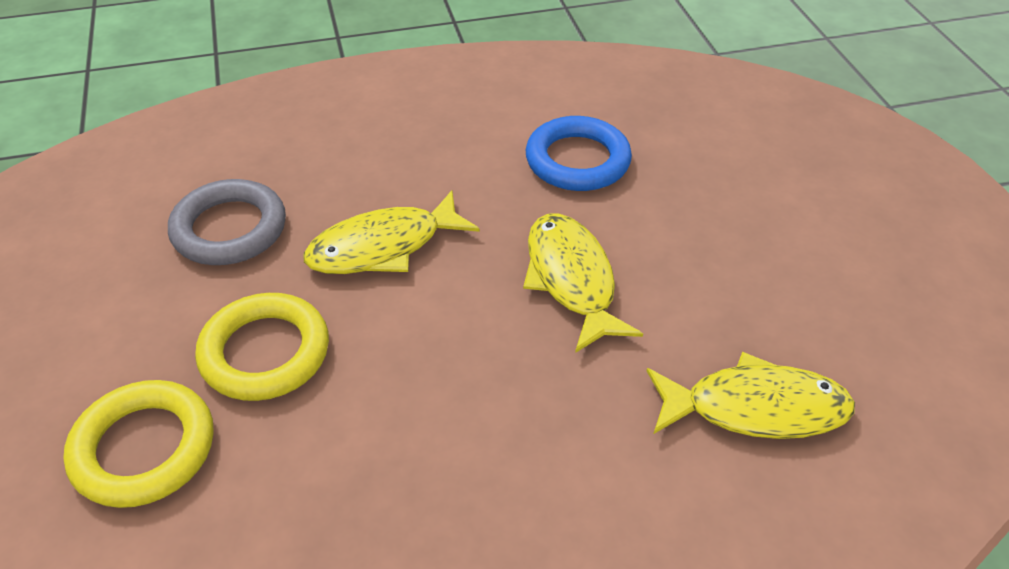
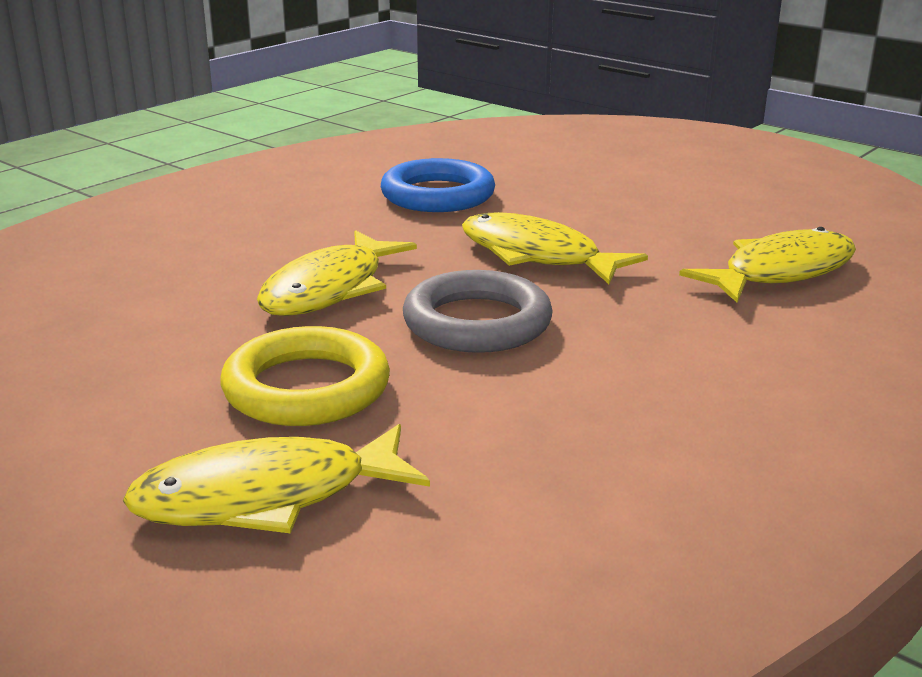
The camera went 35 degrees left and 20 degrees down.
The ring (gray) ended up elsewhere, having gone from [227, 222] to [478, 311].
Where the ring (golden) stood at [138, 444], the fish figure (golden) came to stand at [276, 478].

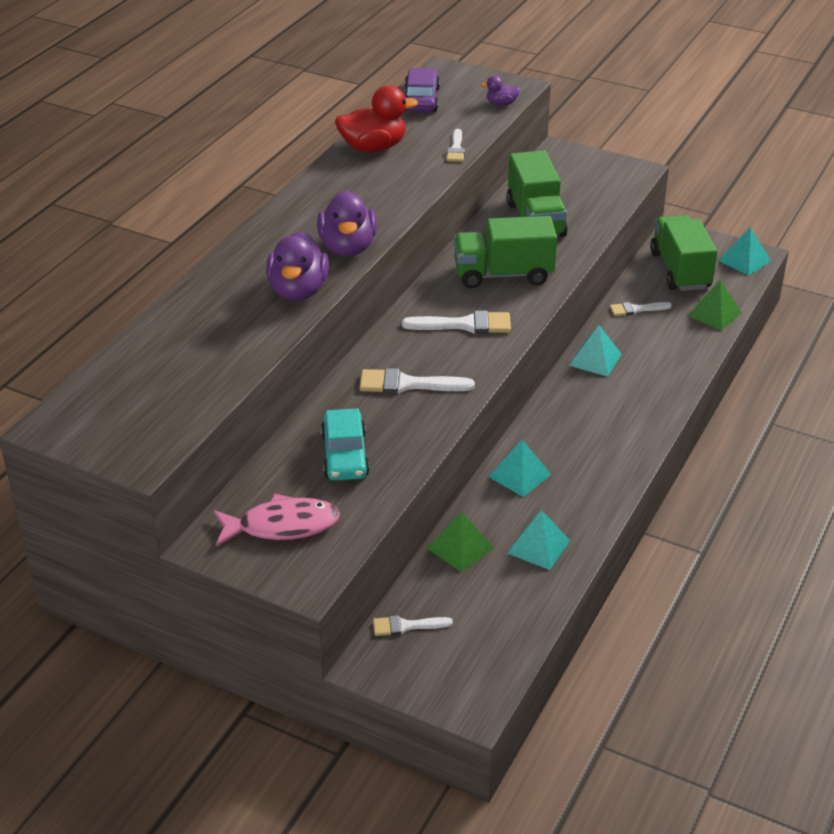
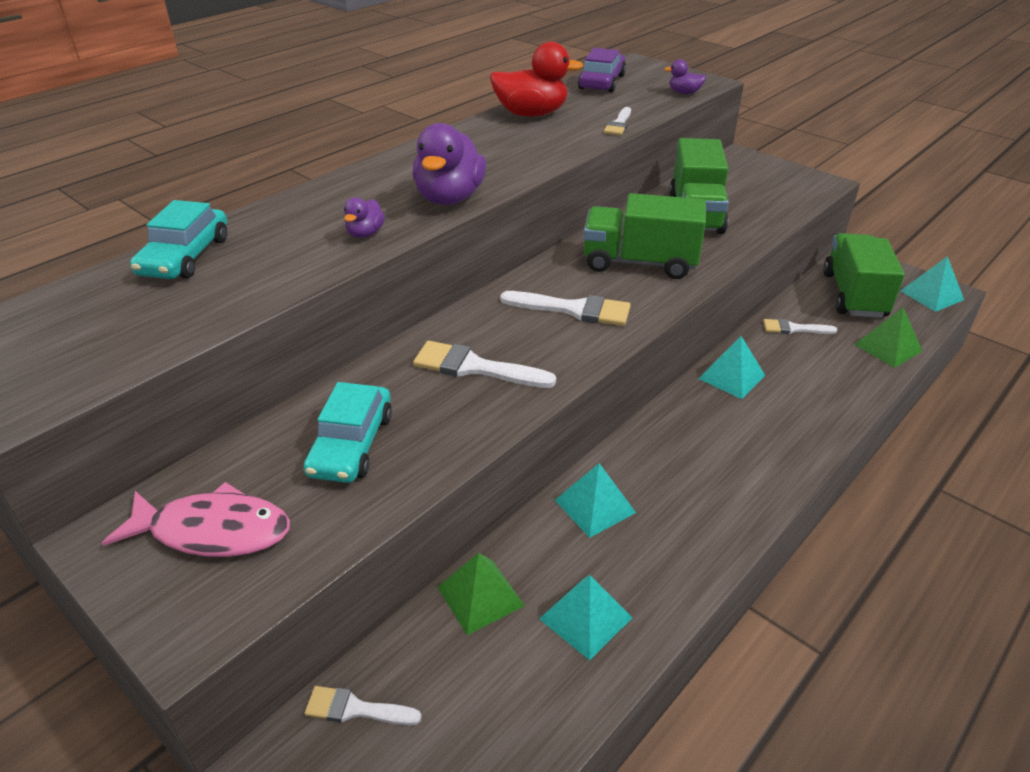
The camera went 15 degrees right and 0 degrees up.
The second view gained the automobile (turquoise) at [178, 239].
The size of the rubber duck (purple) at [297, 266] changed by a factor of 0.49.

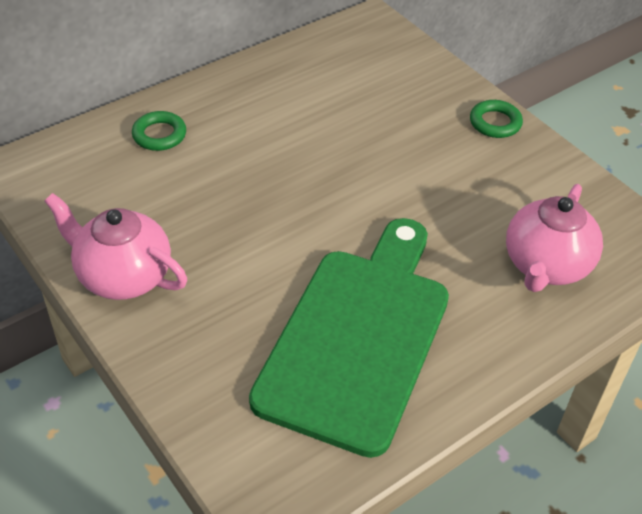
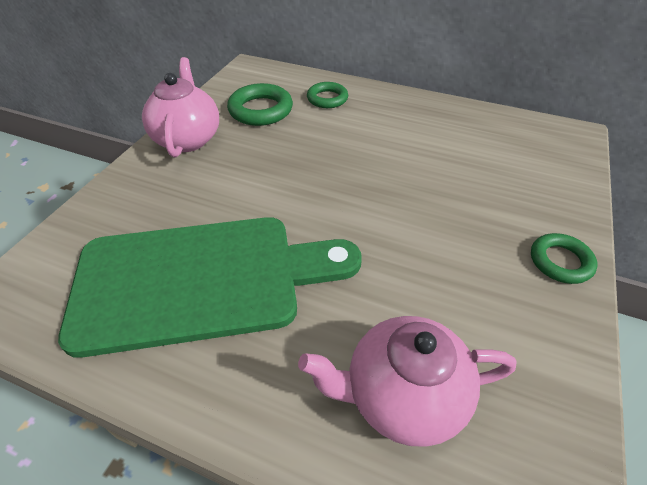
The camera went 60 degrees right and 0 degrees up.
The second view gained the ring (leaf-green) at [260, 104].

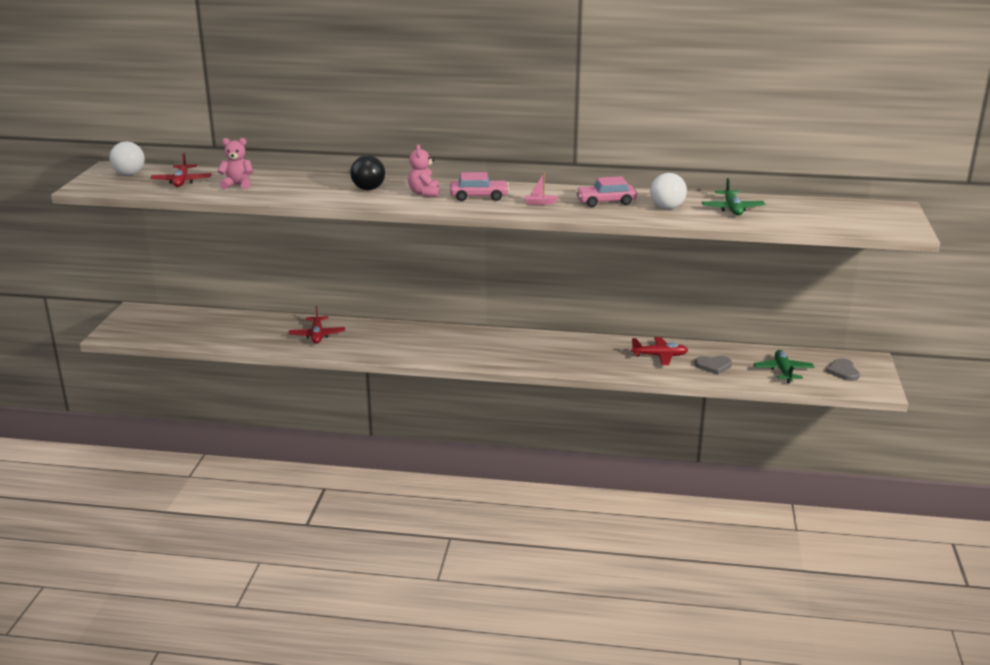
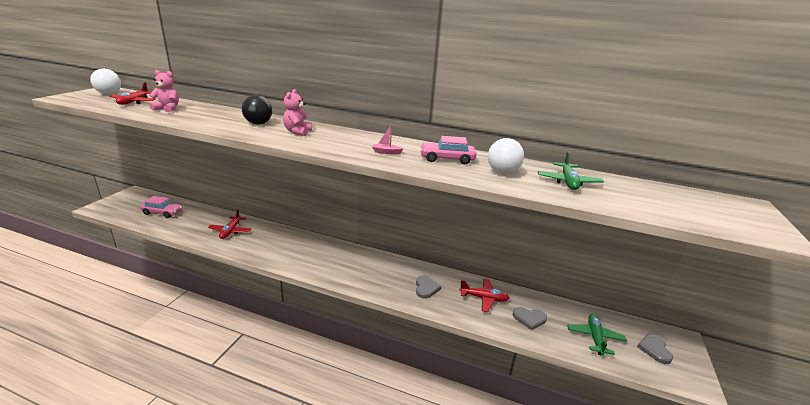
The camera went 10 degrees right and 0 degrees up.
The second view gained the love heart (gray) at [428, 287].
The automobile (rosy) ended up elsewhere, having gone from [479, 186] to [161, 207].

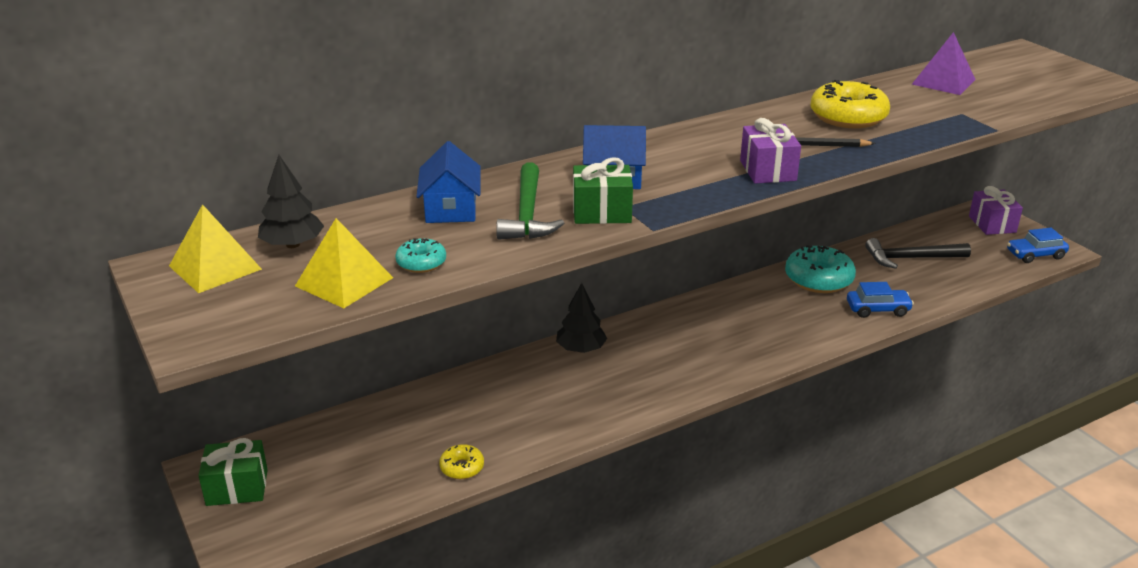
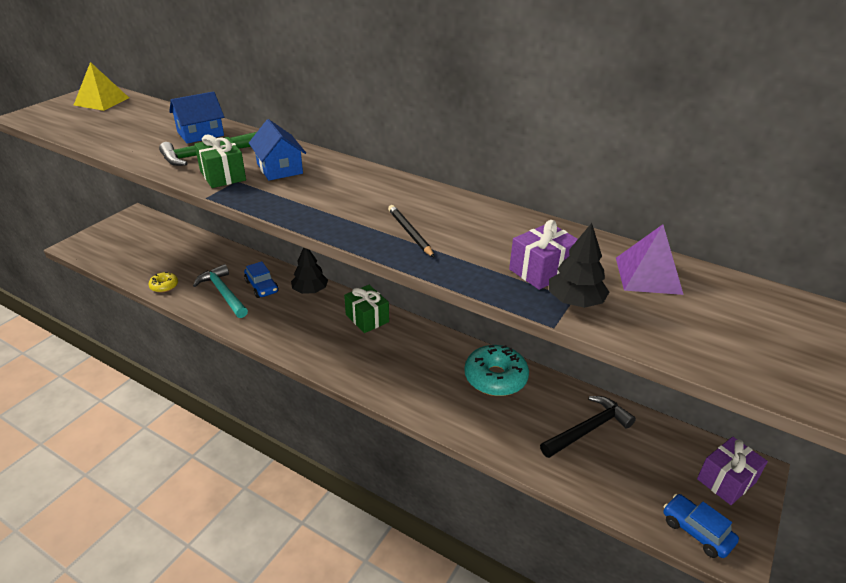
The camera went 60 degrees right and 5 degrees up.
The second view lost the pyramid shape (golden) at [344, 263].
The second view lost the doughnut (turquoise) at [420, 255].
The second view lost the doughnut (golden) at [850, 104].
The second view gained the carpenter's hammer (turquoise) at [220, 291].
The present (leaf-green) ended up elsewhere, having gone from [233, 472] to [366, 309].
The toy tree (black) ended up elsewhere, having gone from [291, 201] to [579, 265].
The present (purple) ended up elsewhere, having gone from [770, 151] to [543, 255].
The automobile (cobalt) ended up elsewhere, having gone from [880, 300] to [261, 279].
The carpenter's hammer (black) at [918, 253] ended up facing another way, 90 degrees clockwise from before.

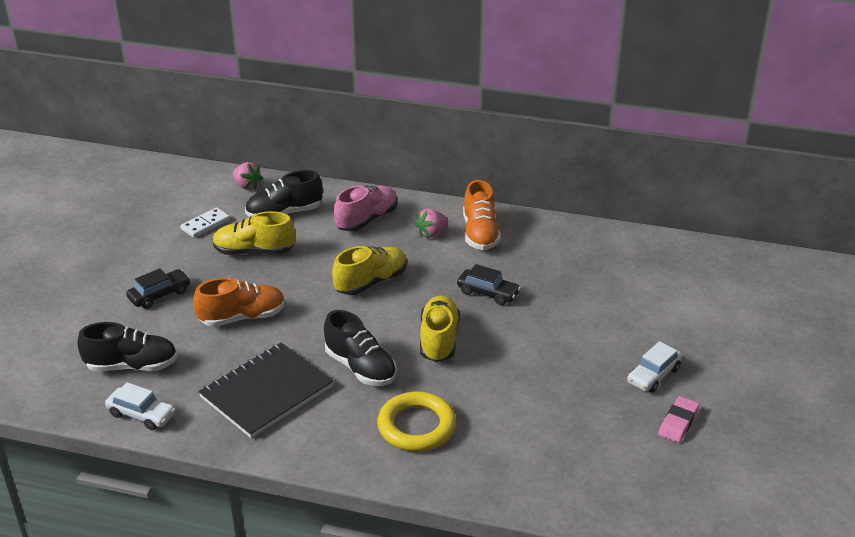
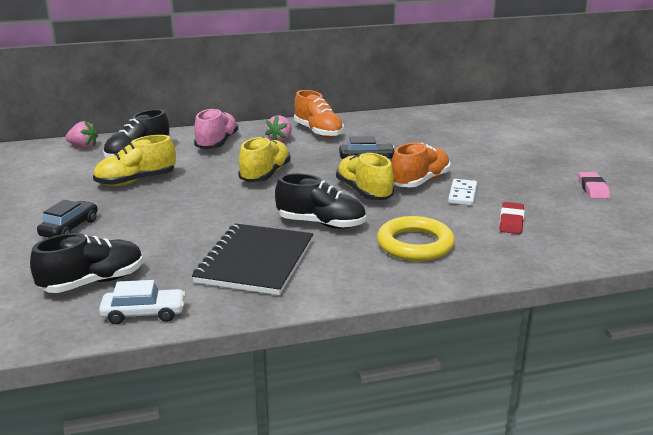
The camera went 30 degrees left and 10 degrees down.
The second view lost the automobile (snow-white) at [655, 366].
The second view gained the pencil eraser (scarlet) at [512, 218].
The domino (snow-white) ended up elsewhere, having gone from [205, 222] to [462, 192].
The sneaker (orange-coloured) ended up elsewhere, having gone from [239, 302] to [420, 165].

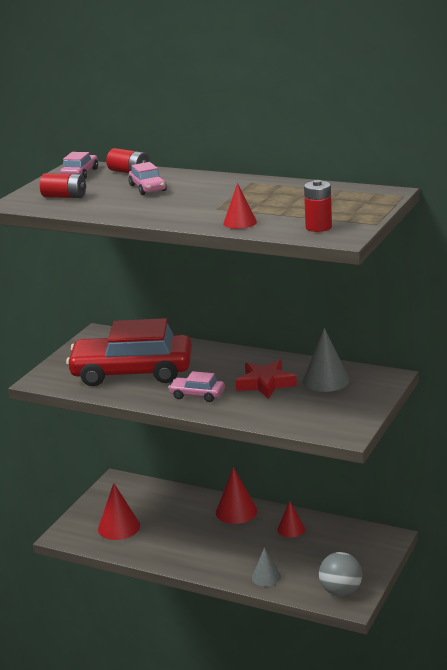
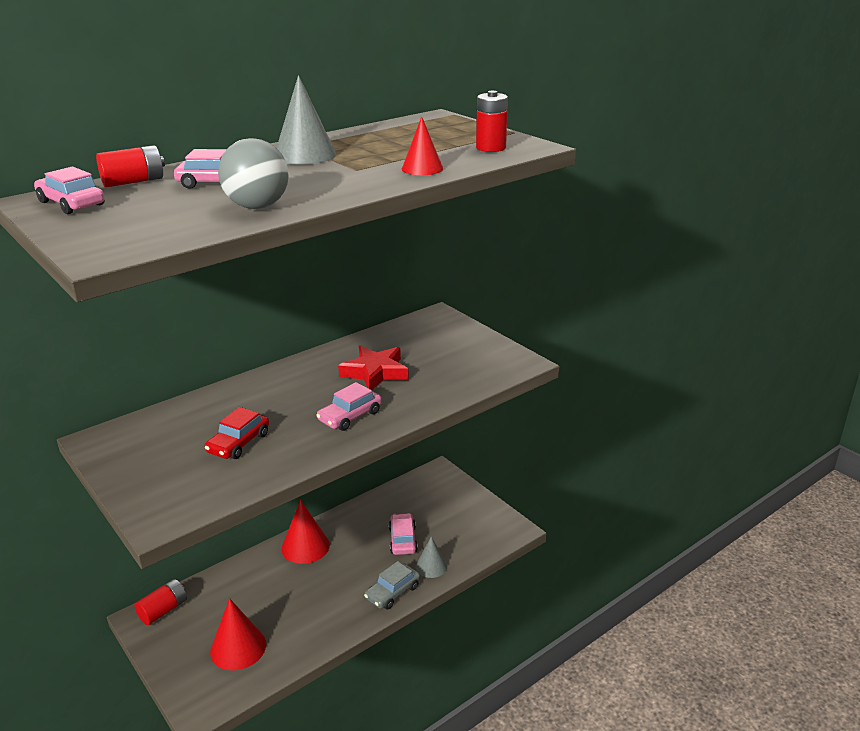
The camera went 65 degrees left and 5 degrees up.
The second view lost the solid cone (scarlet) at [291, 519].
The second view gained the automobile (gray) at [392, 585].
The second view gained the automobile (rosy) at [403, 534].
The power cell (scarlet) ended up elsewhere, having gone from [63, 185] to [160, 602].
The solid cone (gray) ended up elsewhere, having gone from [326, 360] to [306, 120].
The ball (gray) ended up elsewhere, having gone from [340, 574] to [253, 173].
The size of the automobile (scarlet) at [129, 352] changed by a factor of 0.43.

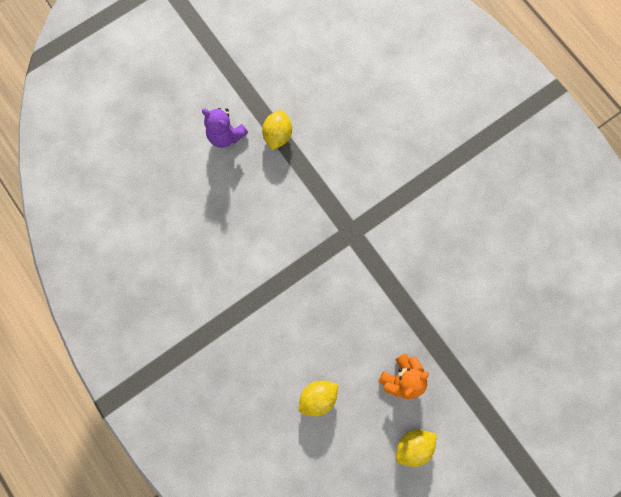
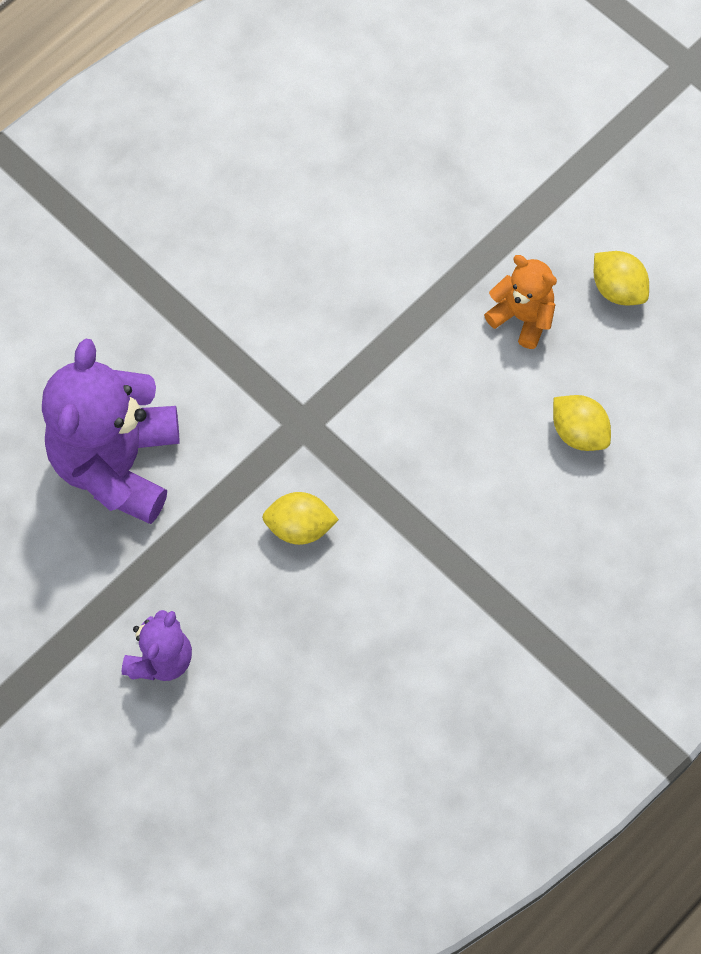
The camera went 100 degrees left and 10 degrees down.
The second view gained the teddy (purple) at [110, 431].
The lemon (golden) ended up elsewhere, having gone from [277, 130] to [300, 518].

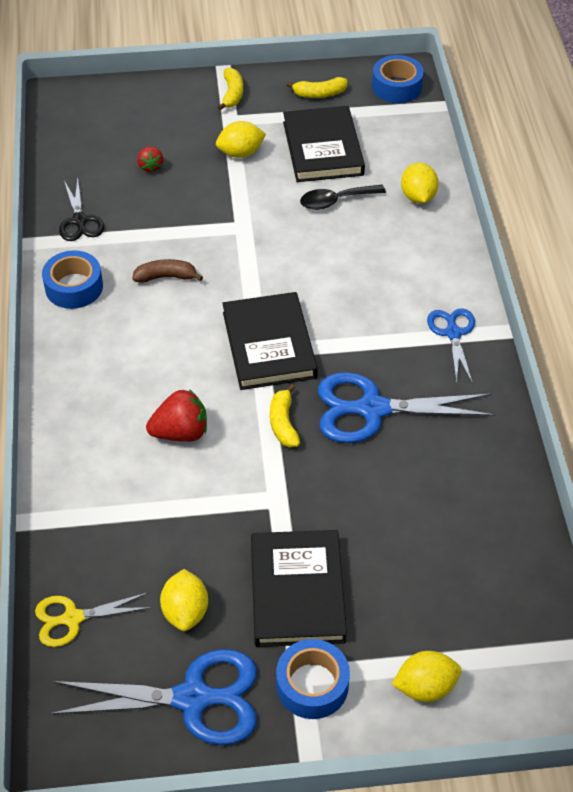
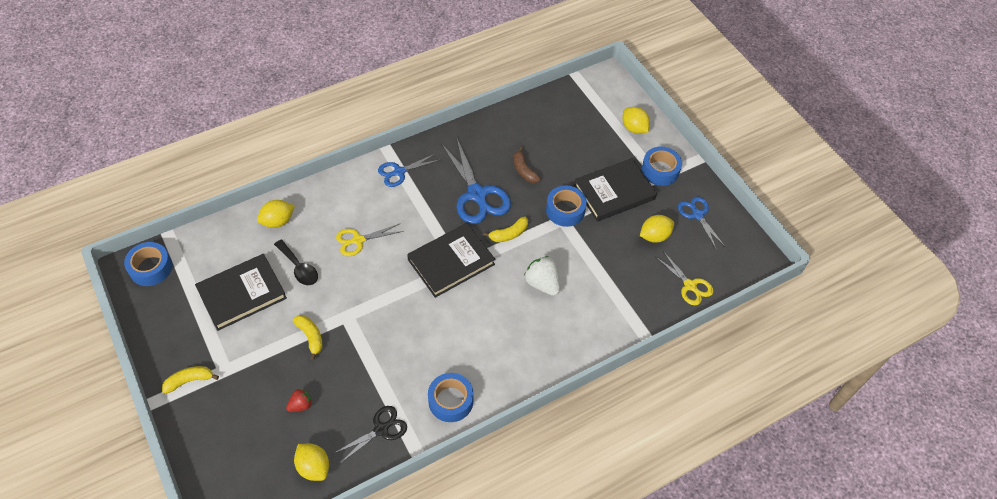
The camera went 115 degrees left and 5 degrees up.
The second view gained the scissors (golden) at [369, 240].
The second view gained the roll of tape (cobalt) at [566, 206].
The banana fruit (brown) ended up elsewhere, having gone from [167, 271] to [527, 165].
The lemon (golden) ended up elsewhere, having gone from [241, 139] to [311, 462].
The banana fruit (golden) ended up elsewhere, having gone from [316, 87] to [308, 337].
What was the strawberry (scarlet) at [176, 415] turned into the strawberry (snow-white) at [542, 276].
The size of the scissors (cobalt) at [153, 697] changed by a factor of 0.58.

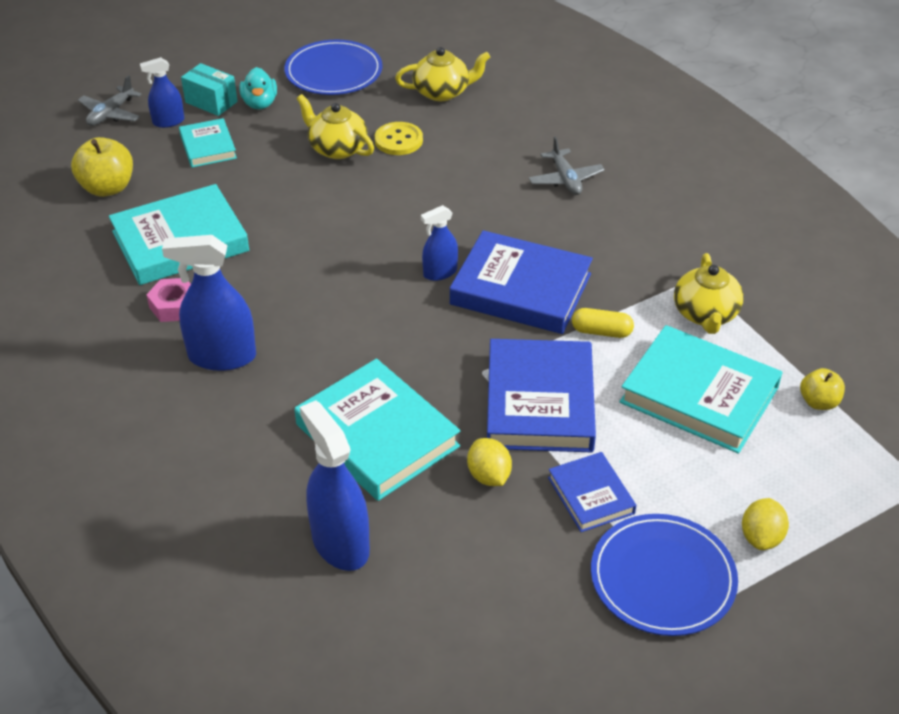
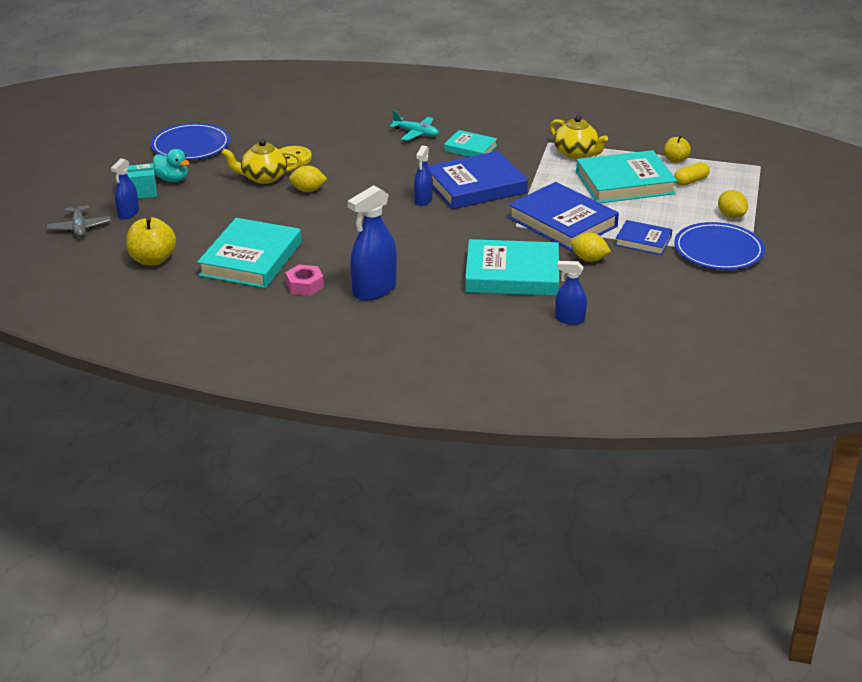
The camera went 45 degrees left and 10 degrees down.
The second view lost the china teapot (golden) at [442, 74].
The second view gained the lemon (golden) at [308, 178].
The book (turquoise) ended up elsewhere, having gone from [208, 142] to [470, 143].
The pill shape (golden) ended up elsewhere, having gone from [603, 323] to [692, 174].
What was the toy plane (gray) at [567, 165] turned into the toy plane (turquoise) at [414, 125].
The size of the spray cleaner (cobalt) at [335, 485] changed by a factor of 0.57.

